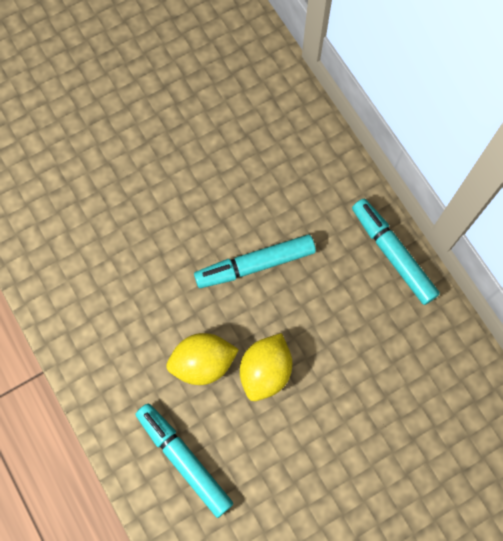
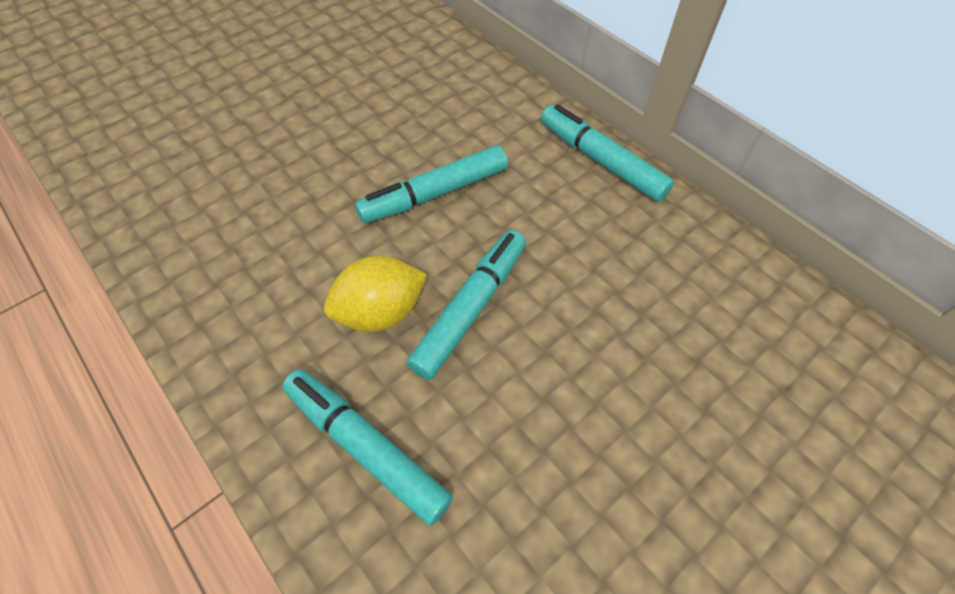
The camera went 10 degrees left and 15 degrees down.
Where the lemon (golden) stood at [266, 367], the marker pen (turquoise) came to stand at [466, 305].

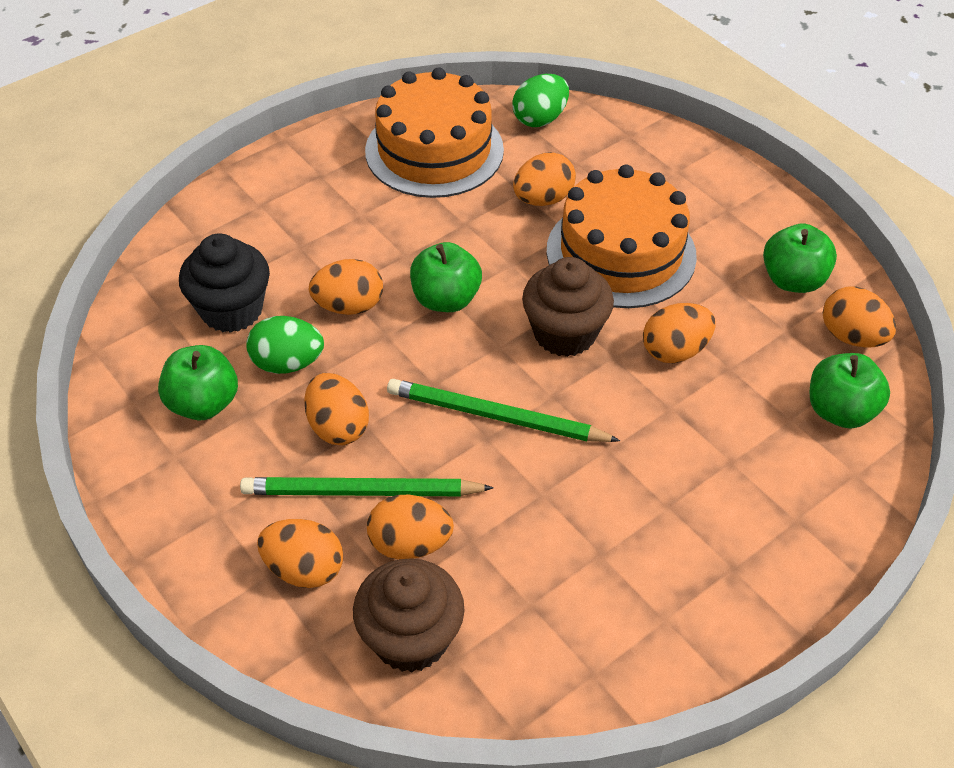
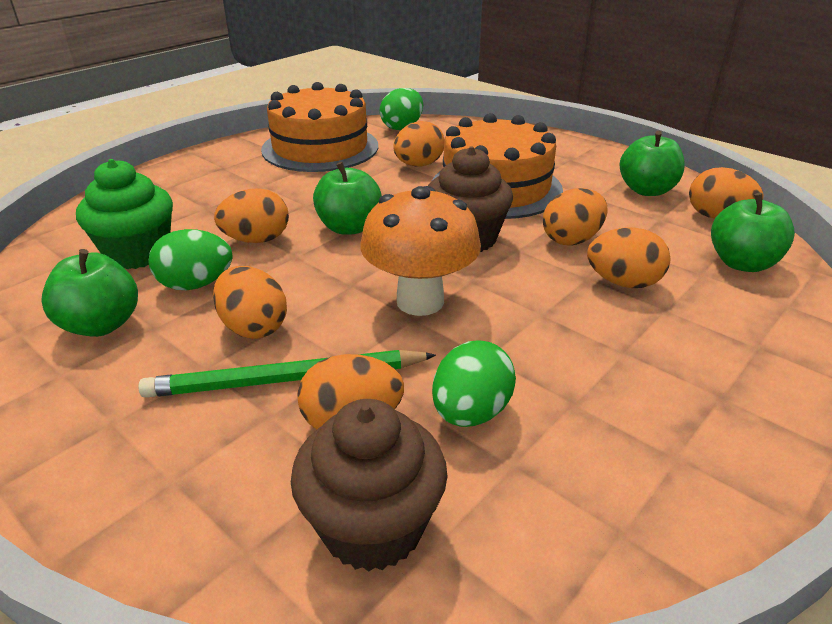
The camera went 10 degrees left and 15 degrees down.
The second view gained the egg shape (leaf-green) at [474, 384].
The egg shape (orange-coloured) ended up elsewhere, having gone from [300, 553] to [628, 257].
Where the lead pencil (leaf-green) stood at [503, 410], the toadstool (orange-coloured) came to stand at [420, 251].
What was the fairy cake (black) at [224, 283] turned into the fairy cake (leaf-green) at [124, 214].

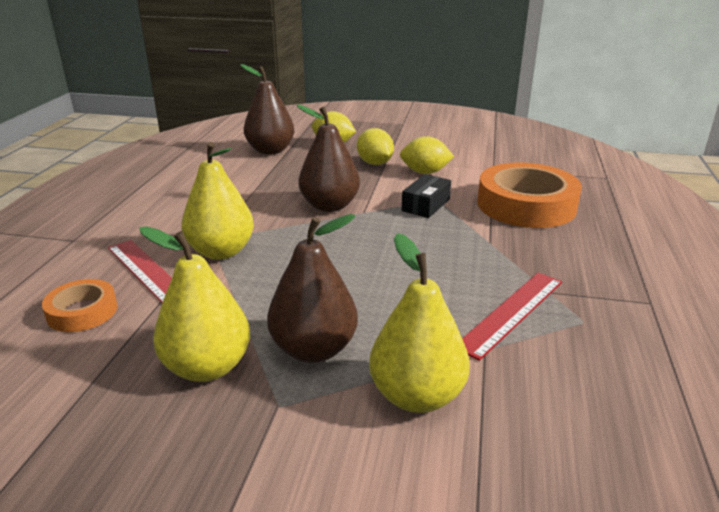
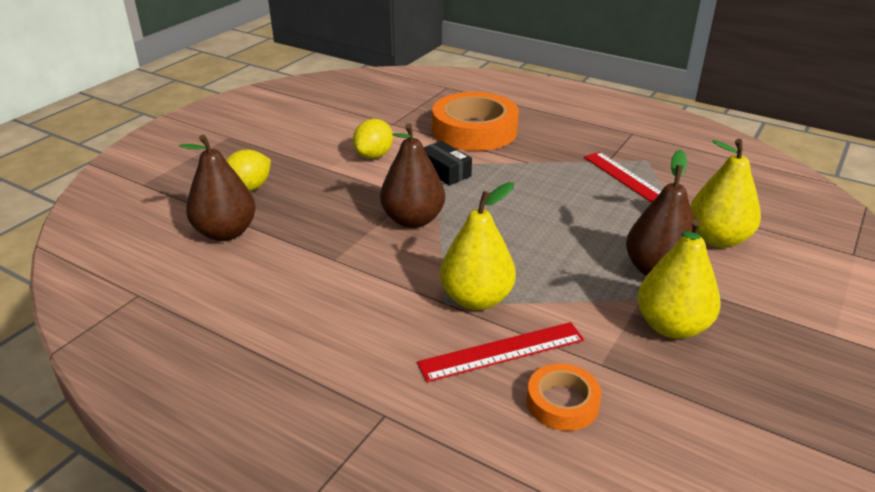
The camera went 70 degrees left and 5 degrees up.
The second view lost the lemon (golden) at [375, 146].

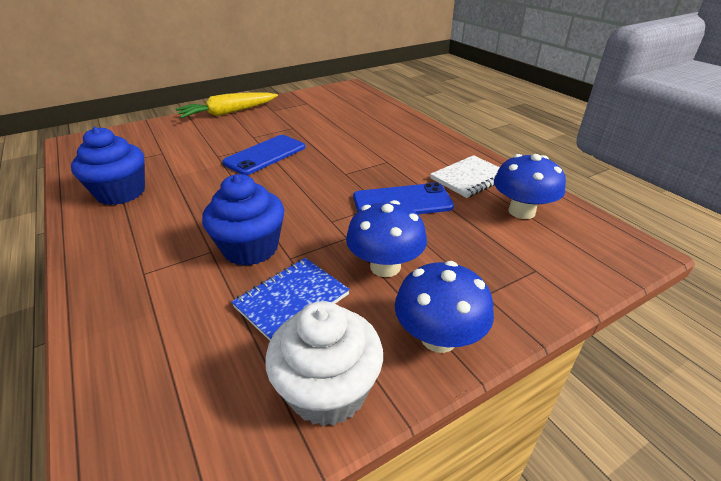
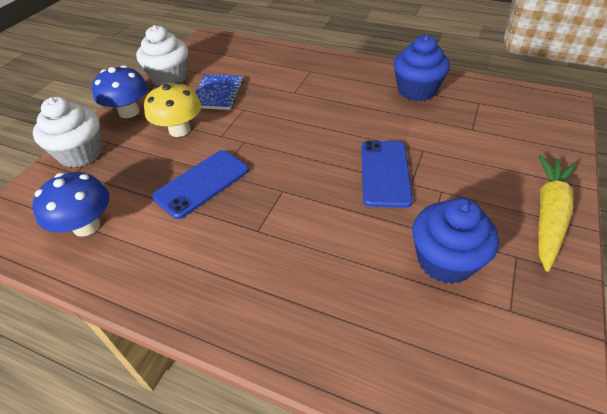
The camera went 145 degrees right and 10 degrees up.
The second view lost the exercise book (snow-white) at [465, 176].
The second view gained the fairy cake (snow-white) at [68, 132].
The fairy cake (cobalt) ended up elsewhere, having gone from [243, 220] to [455, 241].
What was the toadstool (cobalt) at [386, 238] turned into the toadstool (golden) at [173, 109].

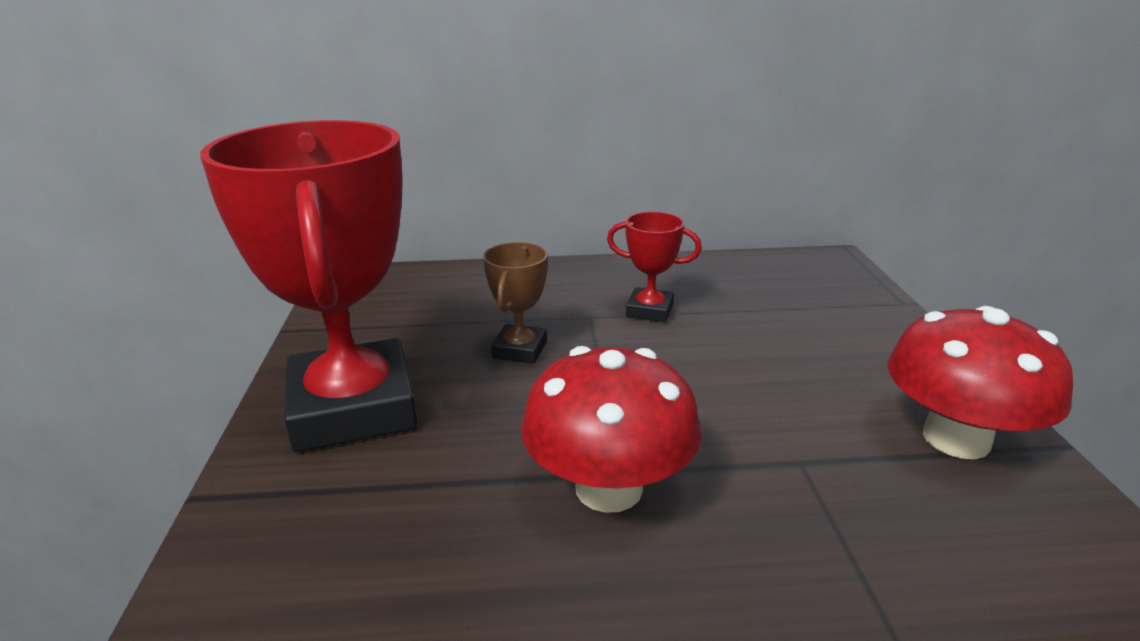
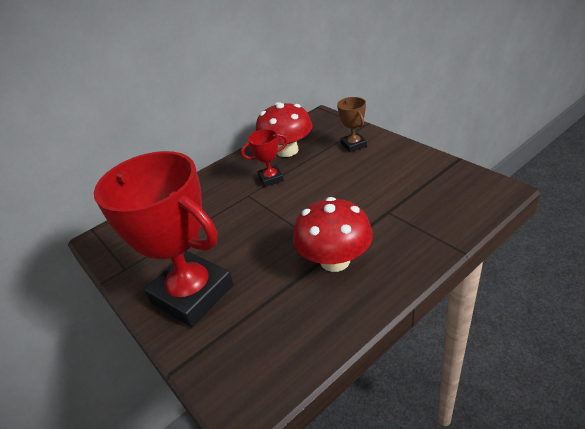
The camera went 30 degrees left and 10 degrees up.
The award cup (brown) ended up elsewhere, having gone from [515, 303] to [352, 124].
The toadstool (scarlet) ended up elsewhere, having gone from [980, 382] to [284, 129].

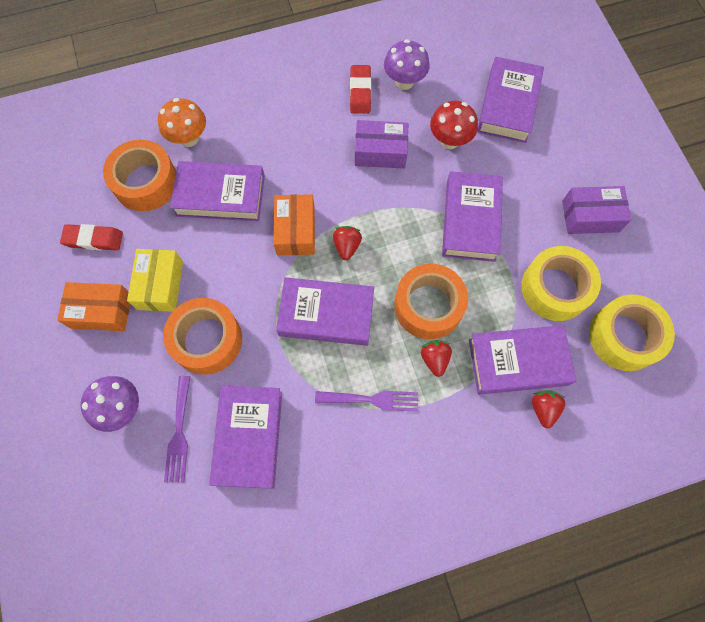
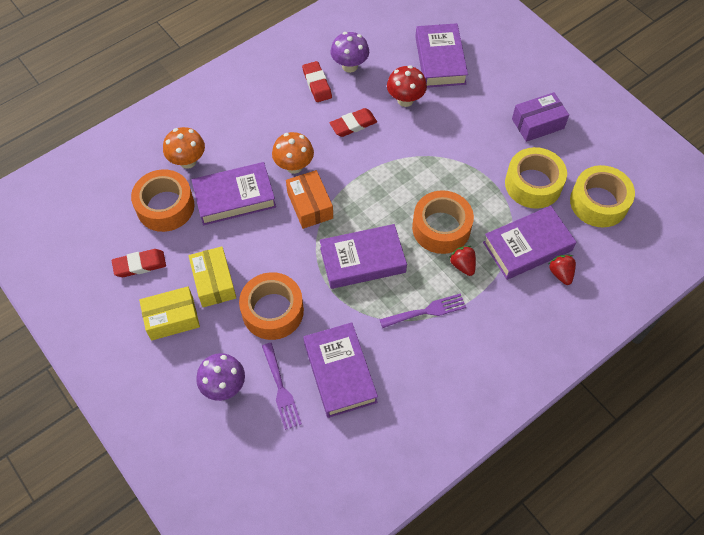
The camera went 20 degrees left and 10 degrees down.
The second view lost the strawberry (scarlet) at [347, 243].
The second view lost the book (purple) at [472, 216].
The second view gained the toadstool (orange-coloured) at [293, 153].
Where the package (purple) stood at [381, 144], the pencil eraser (scarlet) came to stand at [353, 122].
What was the package (orange-coloured) at [93, 306] turned into the package (golden) at [169, 313].

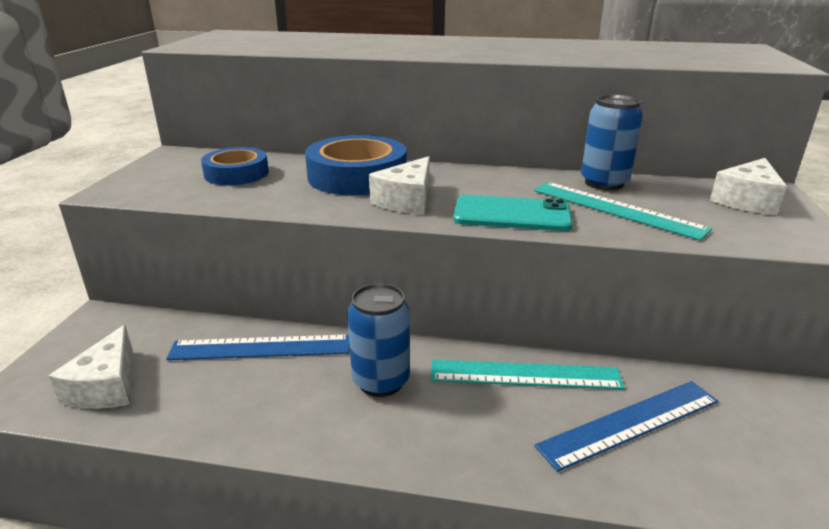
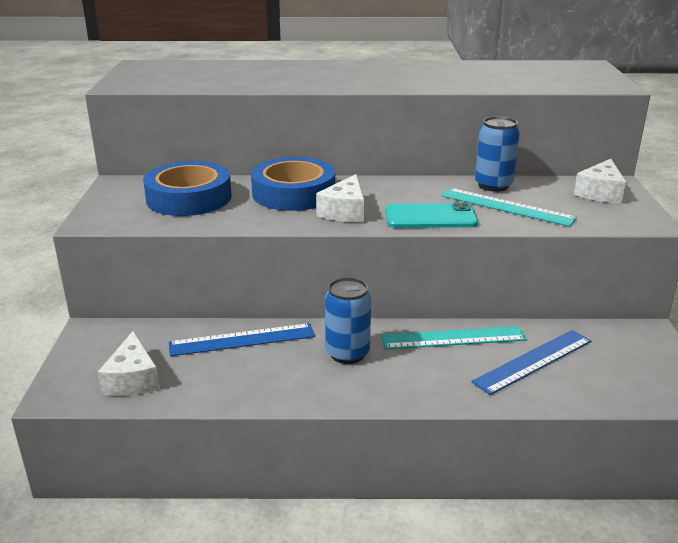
The camera went 10 degrees left and 0 degrees up.
The size of the roll of tape (cobalt) at [235, 166] changed by a factor of 1.56.

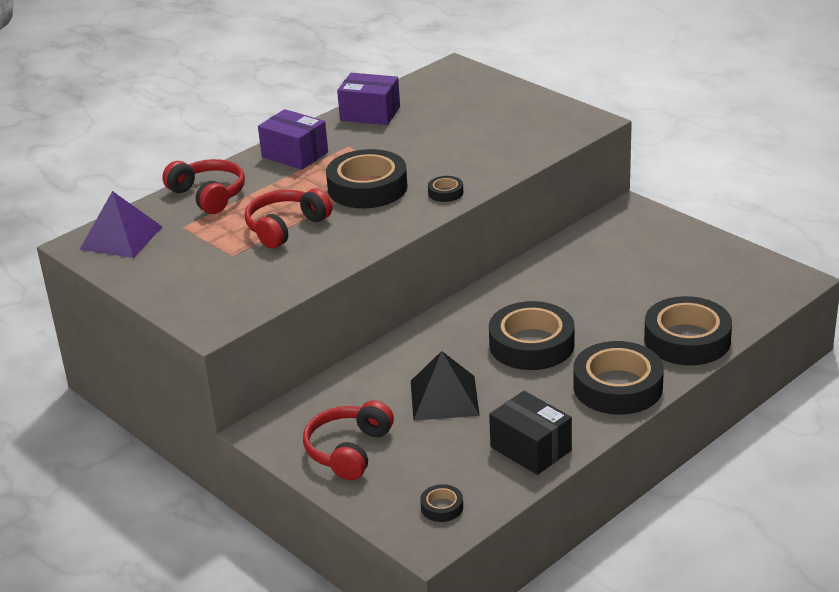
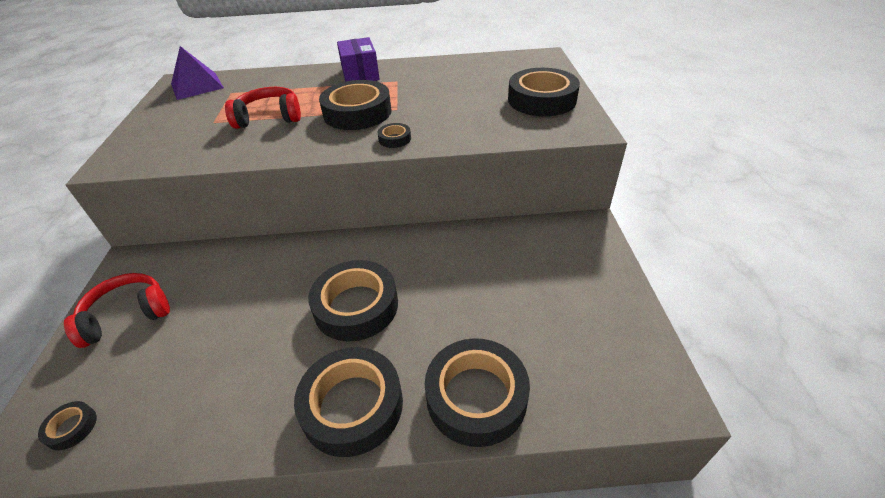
The camera went 40 degrees right and 10 degrees up.
The second view lost the headphones (scarlet) at [203, 186].
The second view lost the package (purple) at [368, 99].
The second view lost the pyramid shape (black) at [445, 386].
The second view lost the package (black) at [530, 433].
The second view gained the roll of tape (black) at [544, 92].

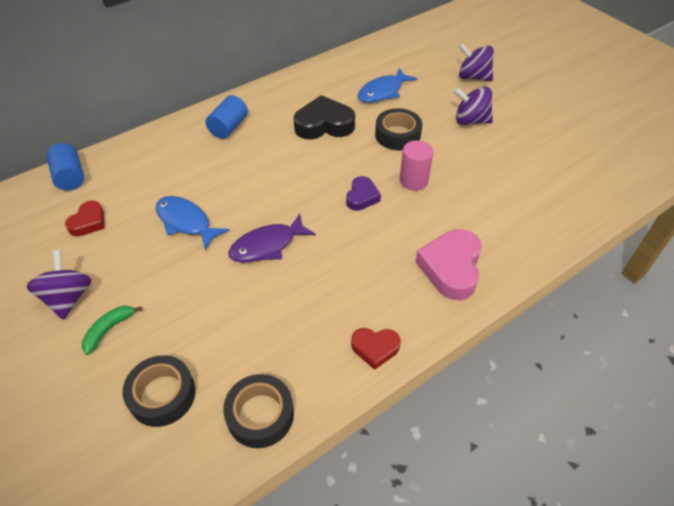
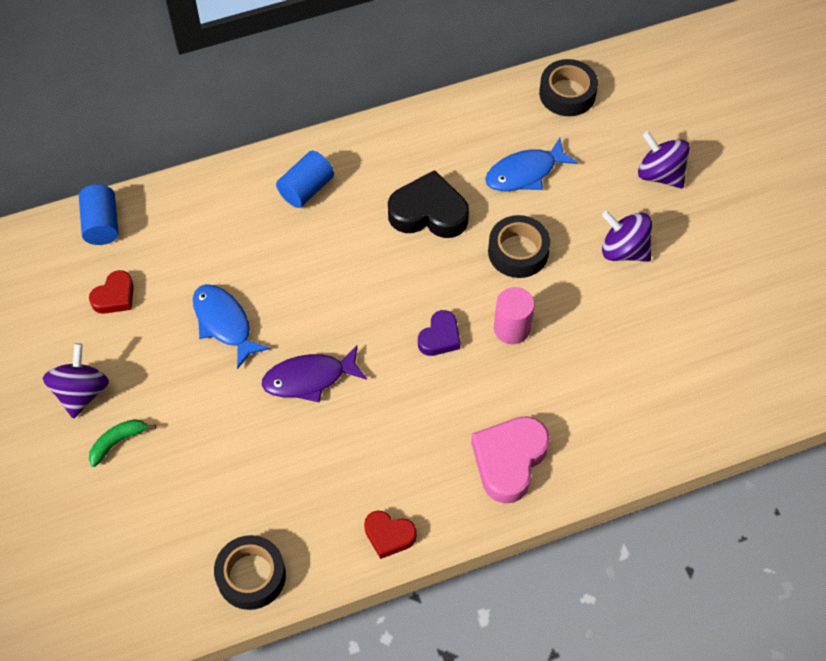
The camera went 15 degrees right and 10 degrees up.
The roll of tape (black) ended up elsewhere, having gone from [159, 391] to [568, 87].

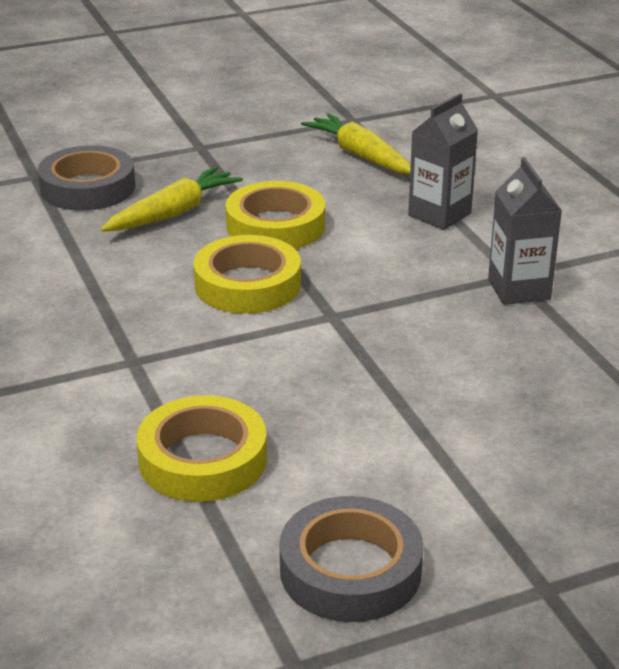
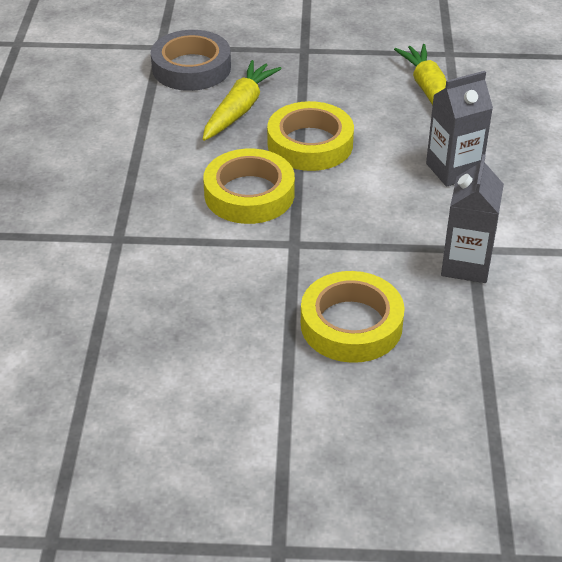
The camera went 25 degrees right and 10 degrees up.
The second view lost the roll of tape (gray) at [351, 559].
The roll of tape (golden) ended up elsewhere, having gone from [202, 448] to [353, 317].
The root vegetable (golden) at [172, 199] ended up facing another way, 45 degrees counterclockwise from before.

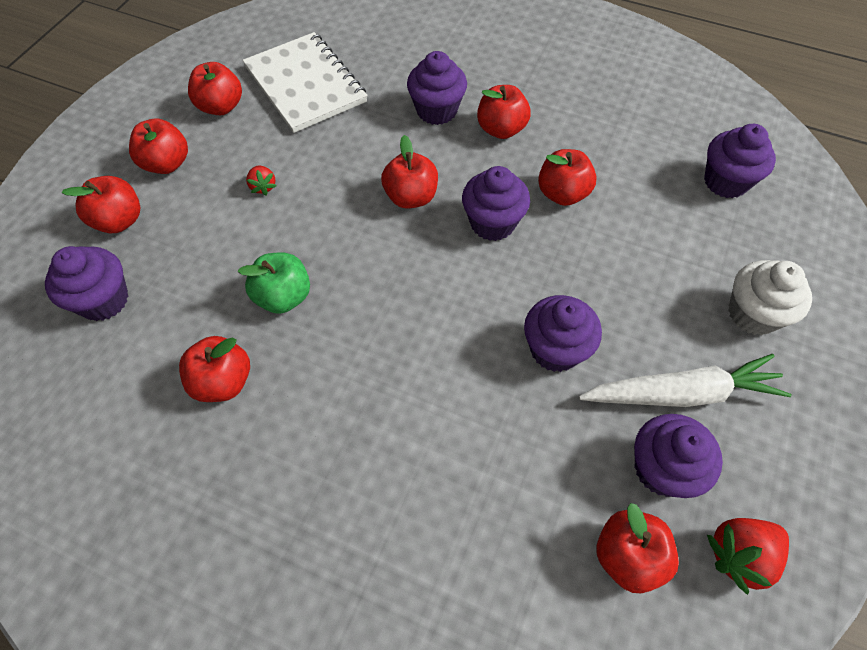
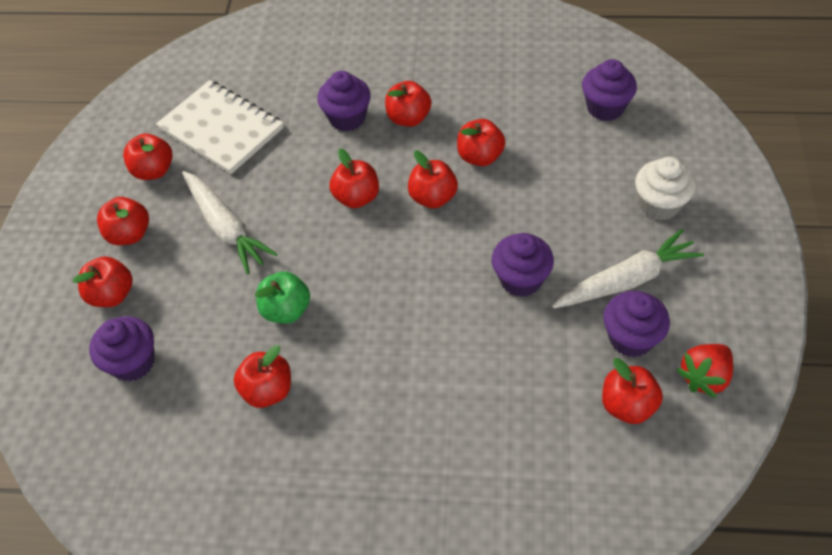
The camera went 15 degrees left and 5 degrees down.
Where the strawberry (scarlet) stood at [261, 180], the root vegetable (snow-white) came to stand at [229, 222].
Where the fairy cake (purple) stood at [496, 203], the apple fruit (scarlet) came to stand at [433, 179].

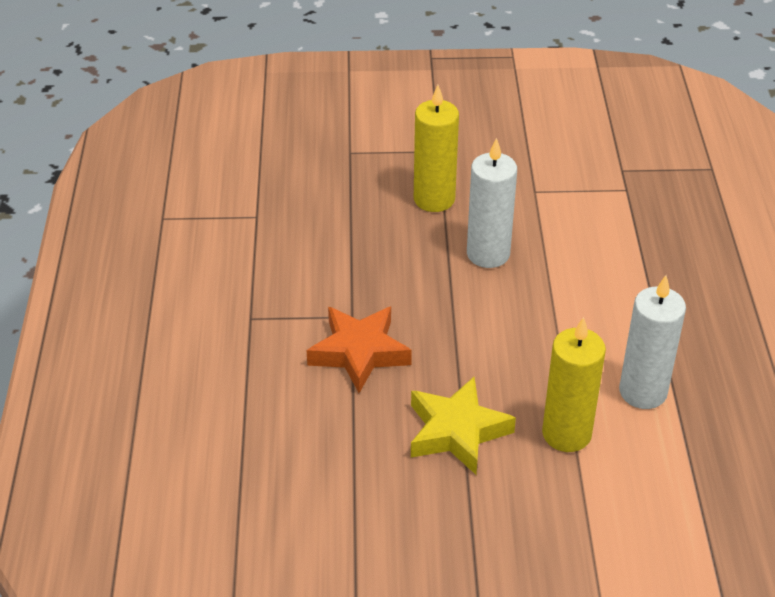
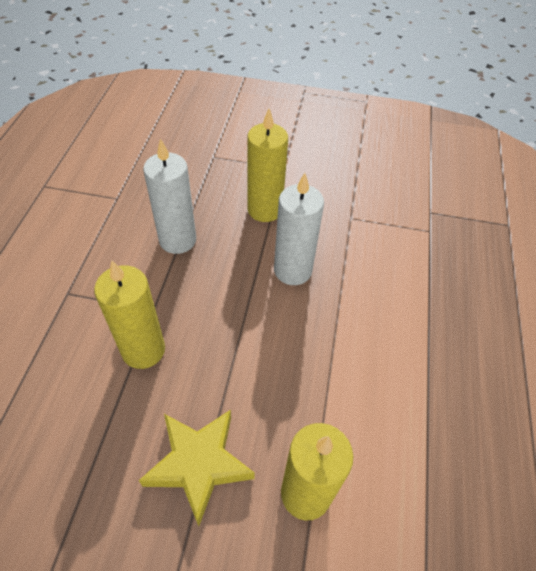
The camera went 10 degrees right and 10 degrees up.
The wax candle (snow-white) ended up elsewhere, having gone from [652, 342] to [169, 196].
Where the star shape (orange-coloured) stood at [359, 350], the wax candle (golden) came to stand at [129, 315].

